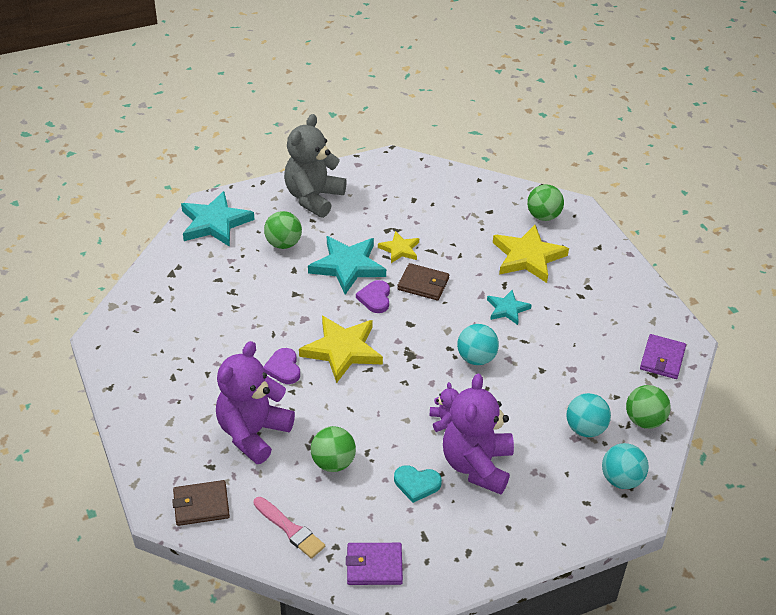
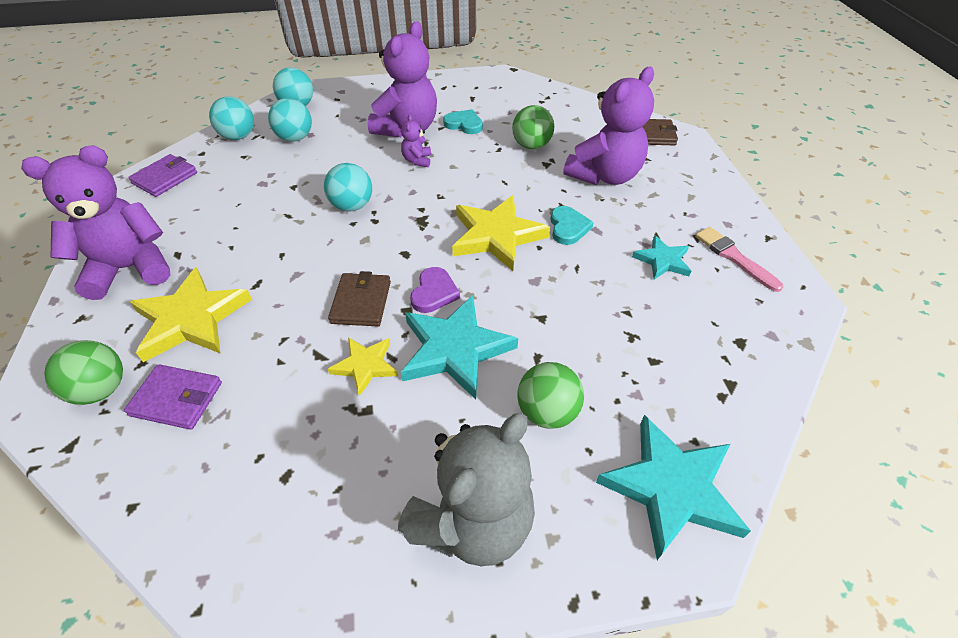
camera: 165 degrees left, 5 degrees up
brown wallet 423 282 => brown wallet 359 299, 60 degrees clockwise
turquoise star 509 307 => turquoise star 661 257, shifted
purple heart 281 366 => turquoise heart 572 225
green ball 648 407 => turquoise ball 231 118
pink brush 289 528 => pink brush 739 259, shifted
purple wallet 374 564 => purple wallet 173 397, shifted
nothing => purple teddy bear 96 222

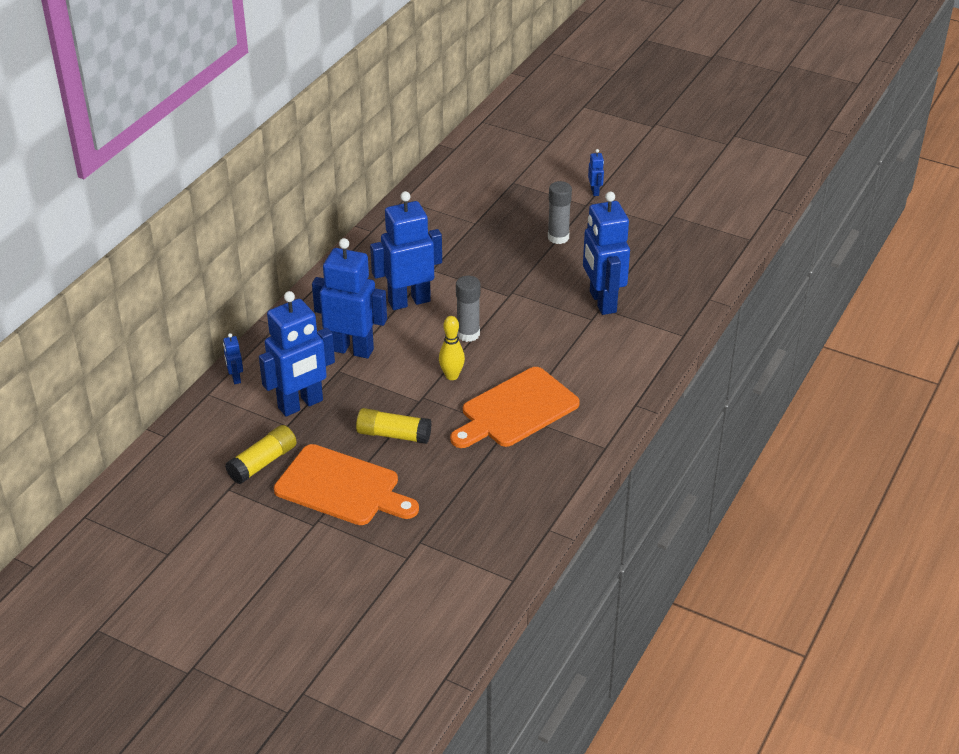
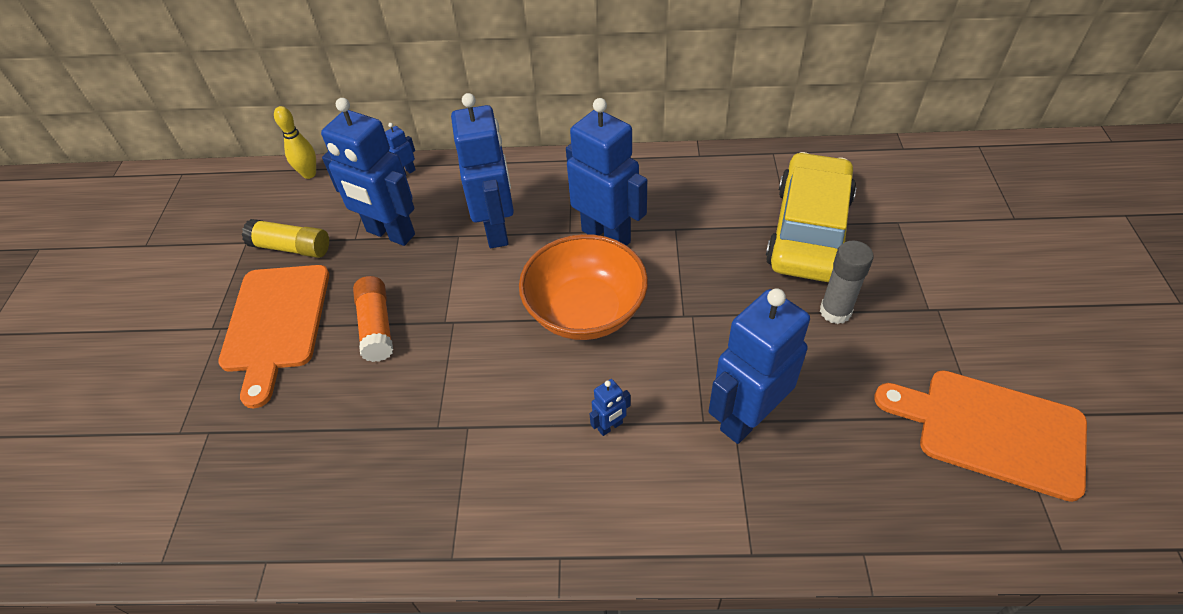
camera: 65 degrees right, 10 degrees up
blue robot 596 172 => blue robot 610 407, shifted
grey glue stick 468 309 => orange bowl 583 287
yellow bowling pin 452 348 => yellow bowling pin 295 142, shifted
orange cutting board 515 407 => orange cutting board 980 436, shifted
yellow glue stick 394 426 => orange glue stick 373 319
nothing => yellow car 811 217

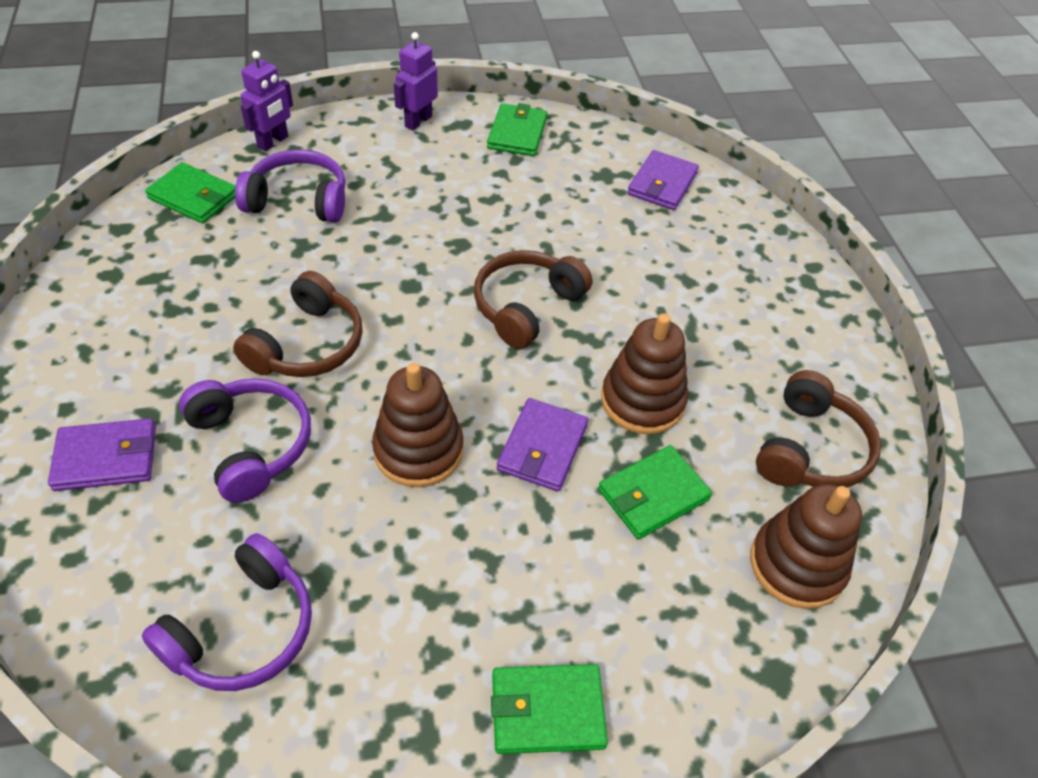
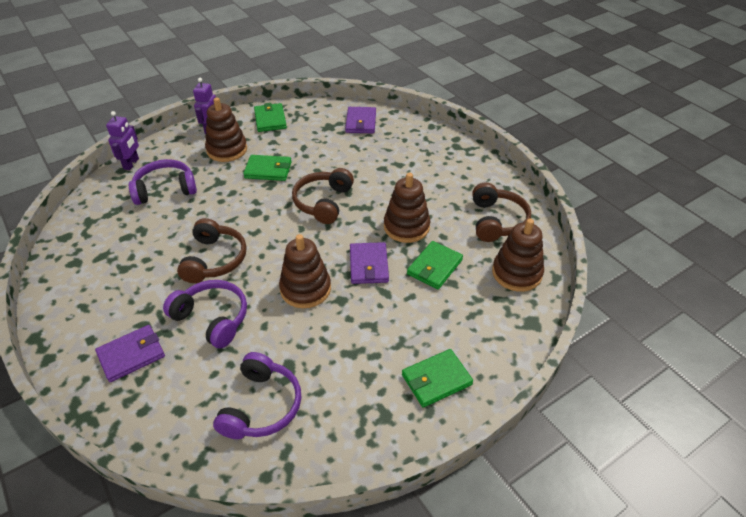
camera: 20 degrees left, 5 degrees down
green wallet 190 192 => green wallet 267 168, shifted
nothing => brown stacking toy 226 129

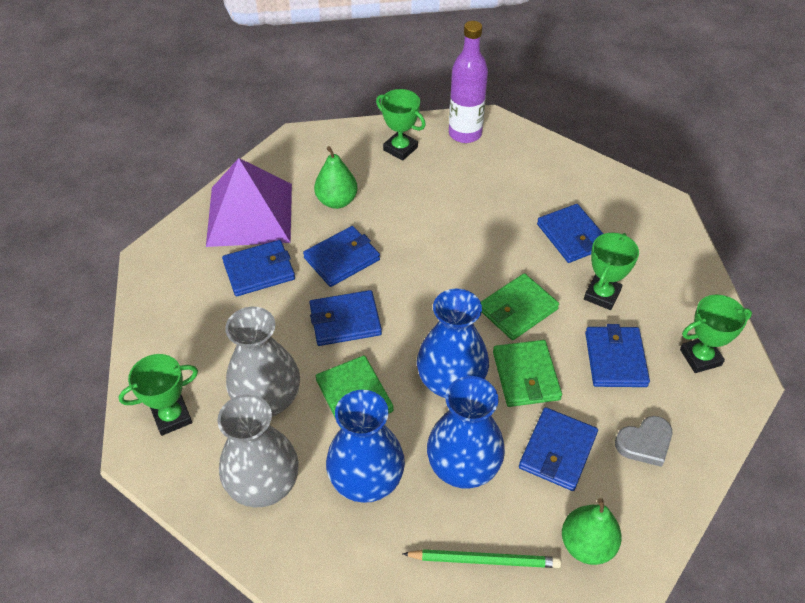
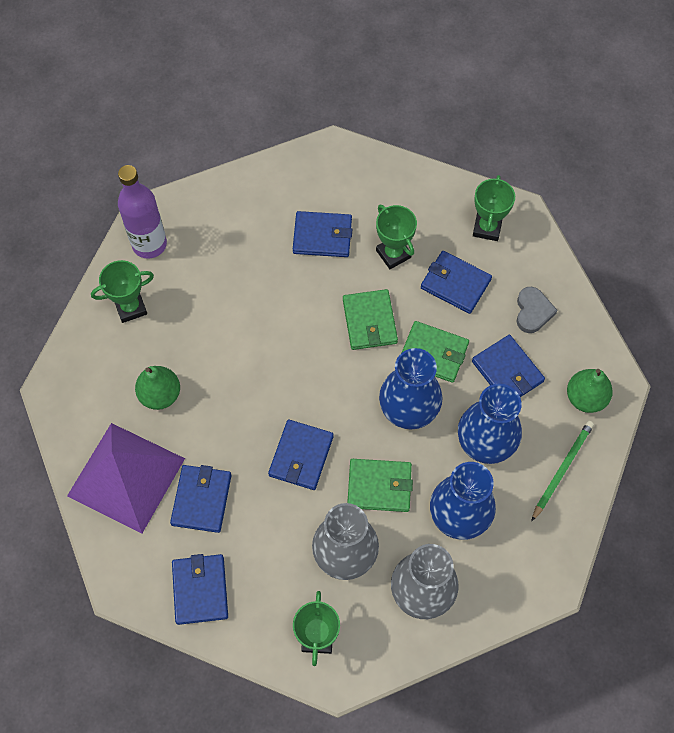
camera: 60 degrees left, 15 degrees up
blue wallet 341 256 => blue wallet 200 589, shifted

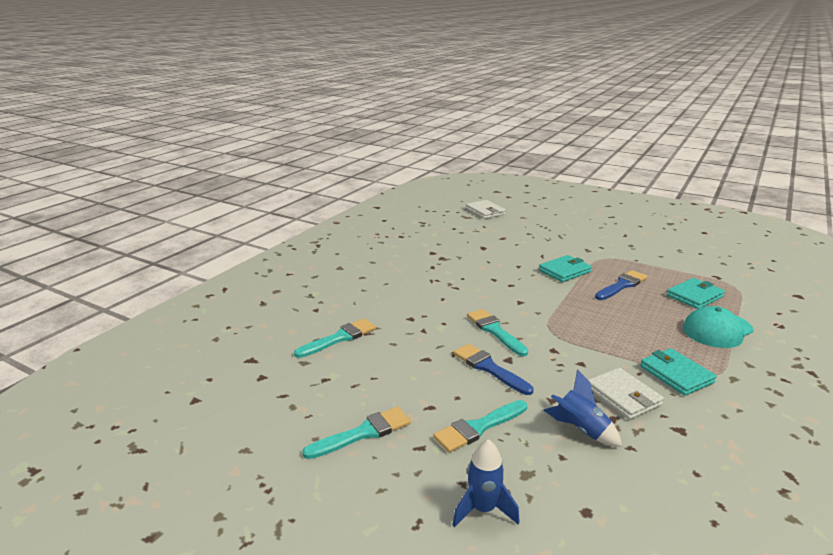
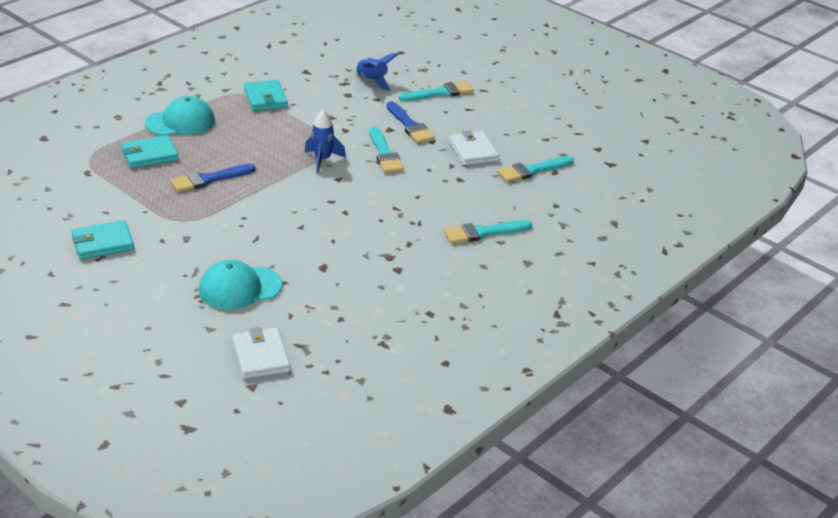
camera: 170 degrees left, 10 degrees up
turquoise wallet 565 268 => turquoise wallet 102 239, shifted
white wallet 626 394 => white wallet 474 147, shifted
turquoise brush 356 433 => turquoise brush 488 232, shifted
blue rocket 486 483 => blue rocket 325 141, shifted
nothing => turquoise cap 240 285

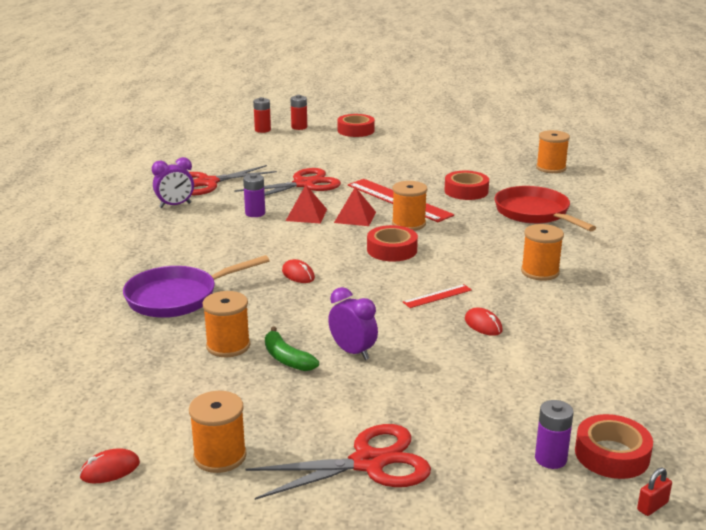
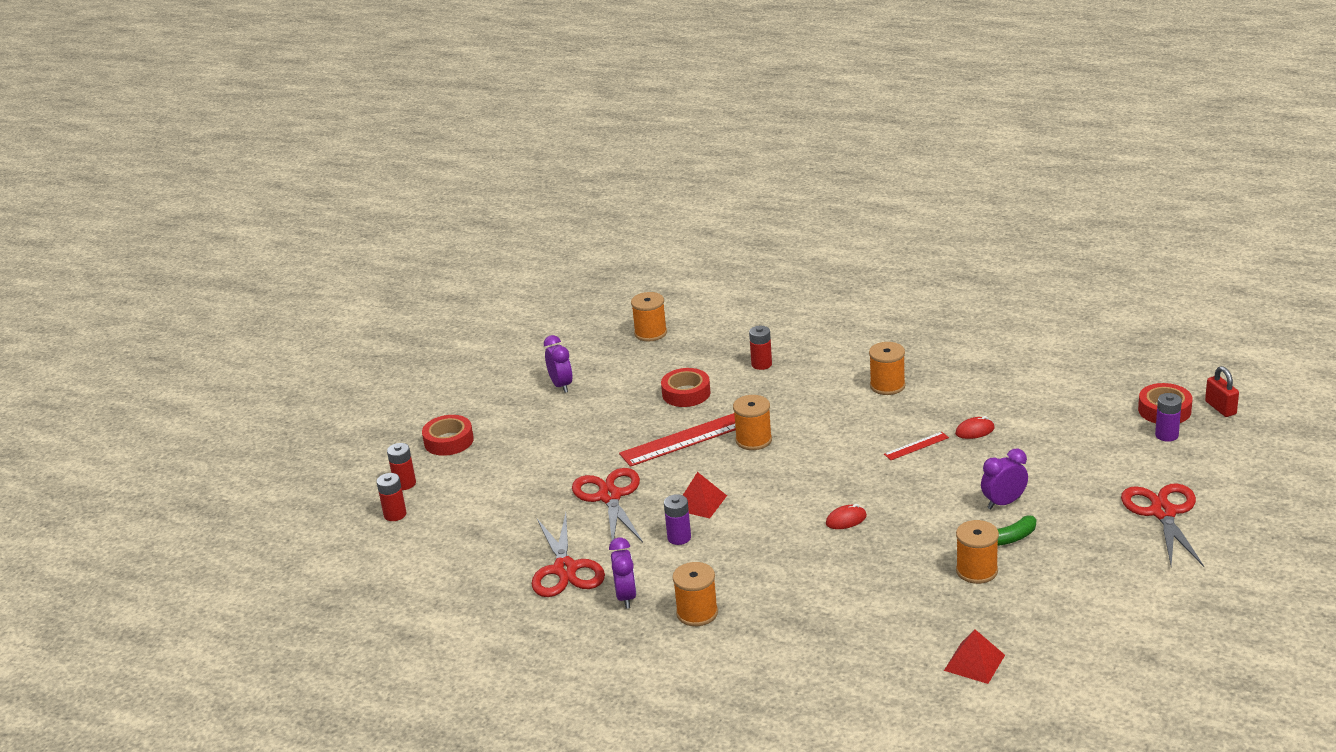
camera: 70 degrees left, 5 degrees up
red pan 545 208 => red battery 760 348
red pyramid 355 206 => red pyramid 974 657, shifted
red tape 392 243 => nothing
purple pan 196 286 => nothing
red ruler 437 296 => red ruler 916 446, 75 degrees clockwise
orange spool 218 432 => orange spool 695 594, shifted
red mouse 109 465 => nothing
red padlock 654 491 => red padlock 1222 391, x1.54
nothing => purple clock 558 364

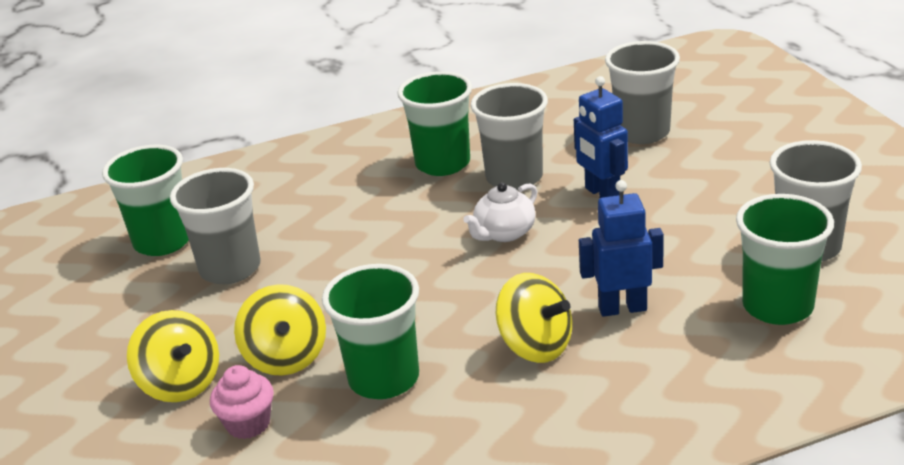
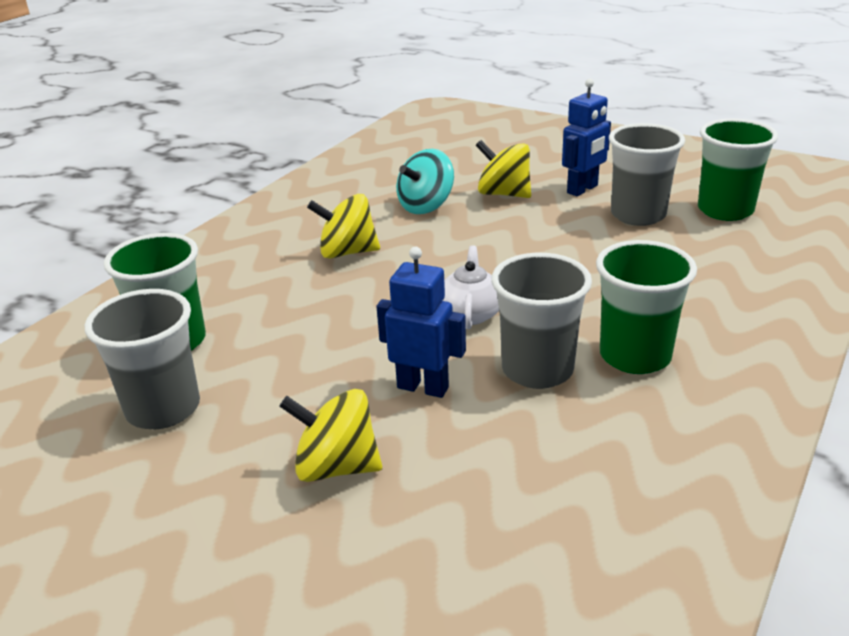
camera: 140 degrees right, 0 degrees up
grey cup 642 92 => nothing
blue robot 621 248 => blue robot 586 137, shifted
green cup 370 331 => turquoise spinning top 425 181
yellow spinning top 173 356 => yellow spinning top 330 435, shifted
pink cupcake 242 402 => nothing

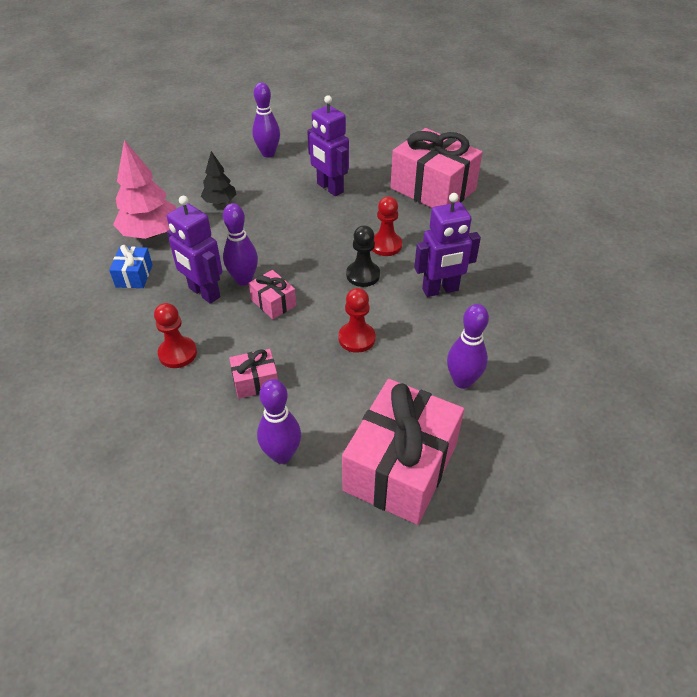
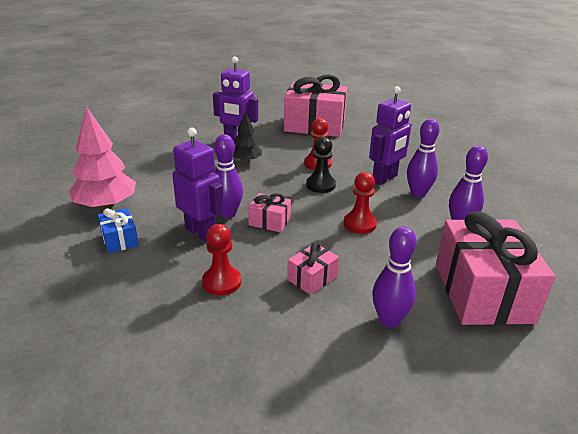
camera: 30 degrees left, 15 degrees down
purple bowling pin 266 120 => purple bowling pin 423 158, shifted
black tree 218 178 => black tree 247 137, shifted
purple robot 194 250 => purple robot 198 185, 150 degrees counterclockwise

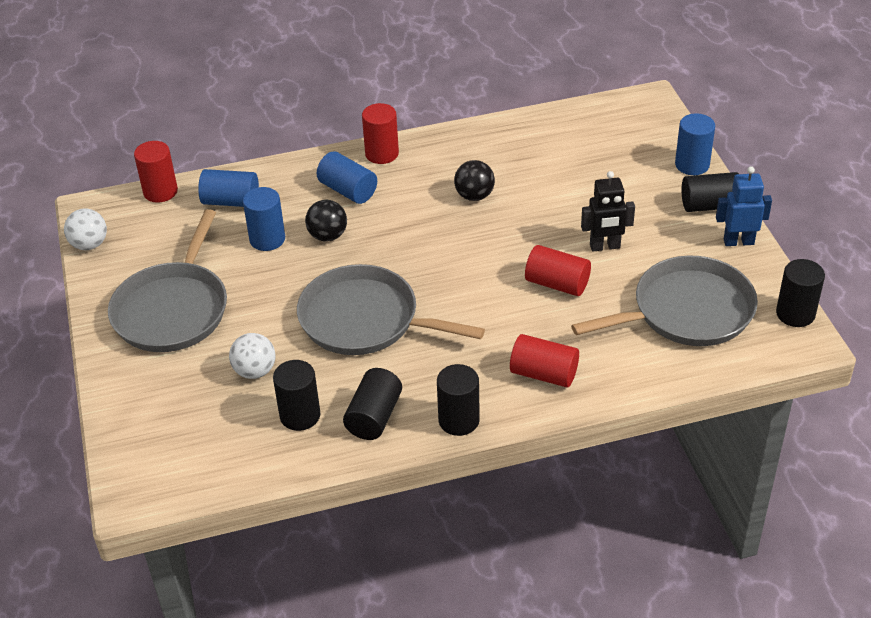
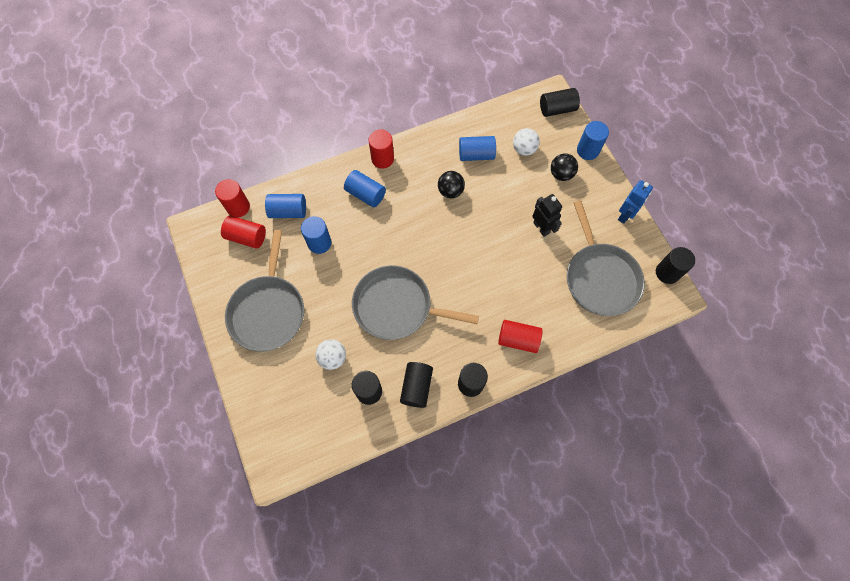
camera: 10 degrees left, 25 degrees up
blue robot 744 206 => blue robot 635 201, 135 degrees clockwise
black robot 608 211 => black robot 547 215, 105 degrees counterclockwise
black cylinder 710 192 => black cylinder 560 102, shifted
black ball 326 221 => black ball 564 167, shifted
white ball 85 229 => white ball 526 142, shifted
red cylinder 558 270 => red cylinder 243 232, shifted
grey pan 664 301 => grey pan 606 258, 105 degrees clockwise
nothing => blue cylinder 477 148

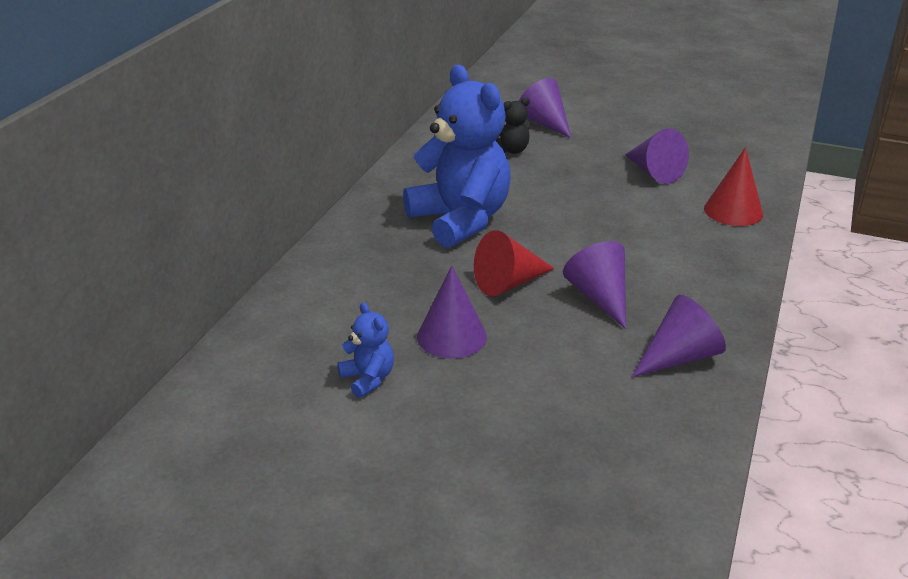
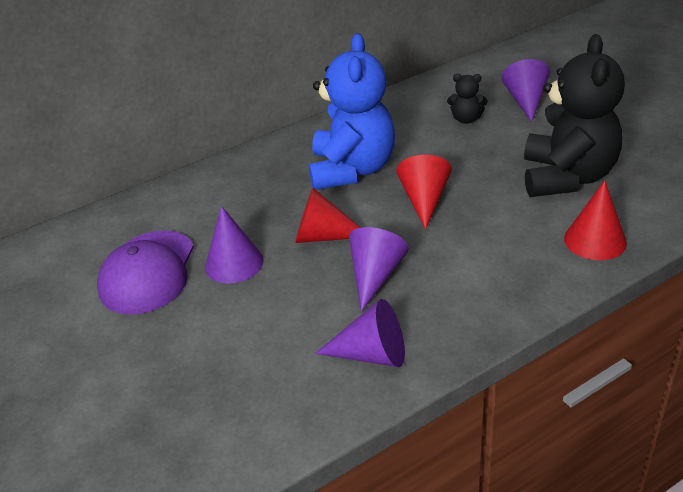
camera: 40 degrees right, 5 degrees up
purple cone 657 156 => black teddy bear 574 115
blue teddy bear 365 350 => purple cap 145 272
nothing => red cone 424 192

